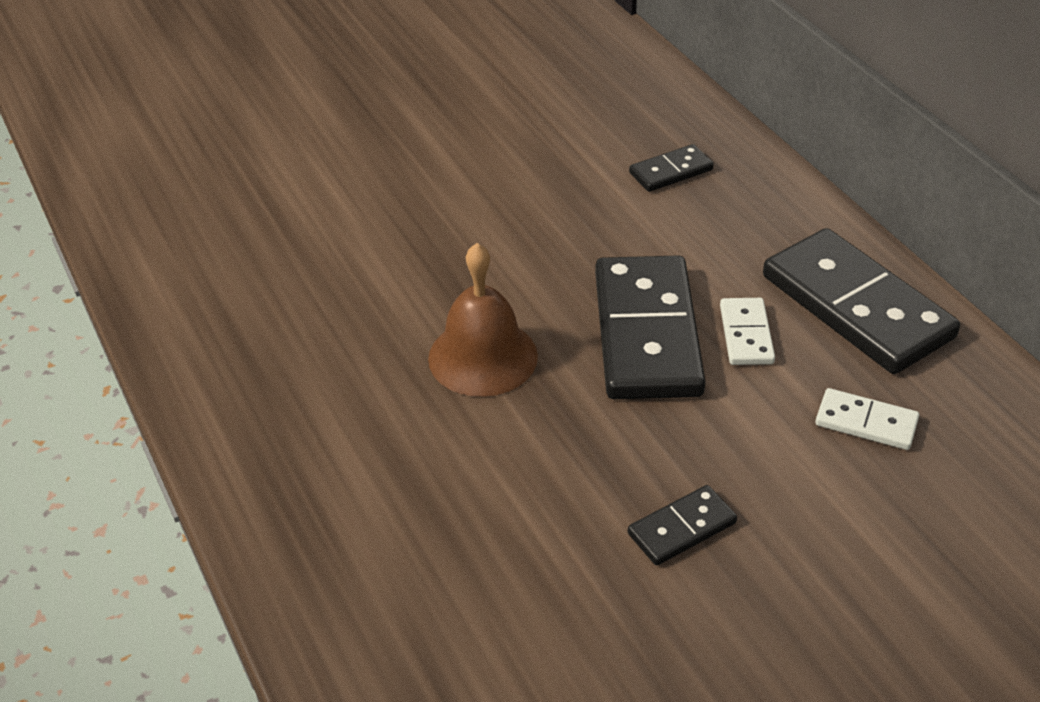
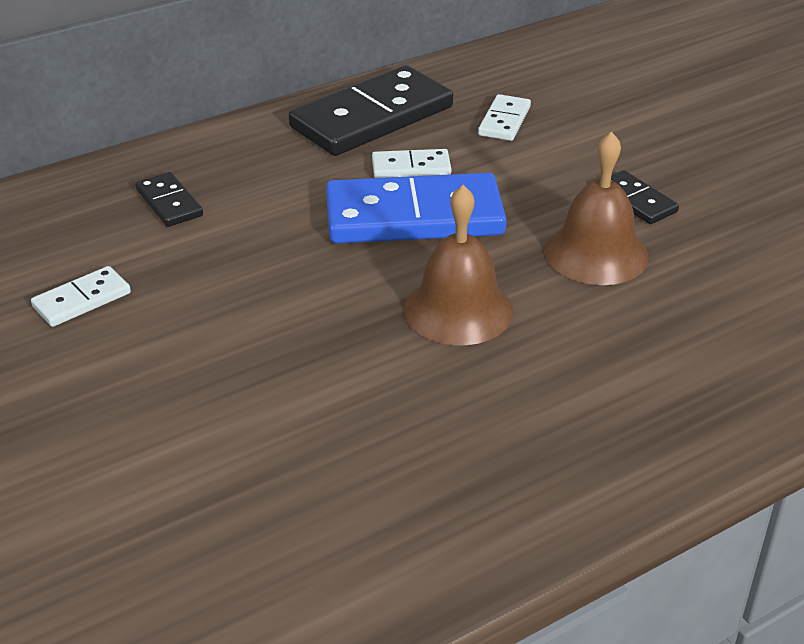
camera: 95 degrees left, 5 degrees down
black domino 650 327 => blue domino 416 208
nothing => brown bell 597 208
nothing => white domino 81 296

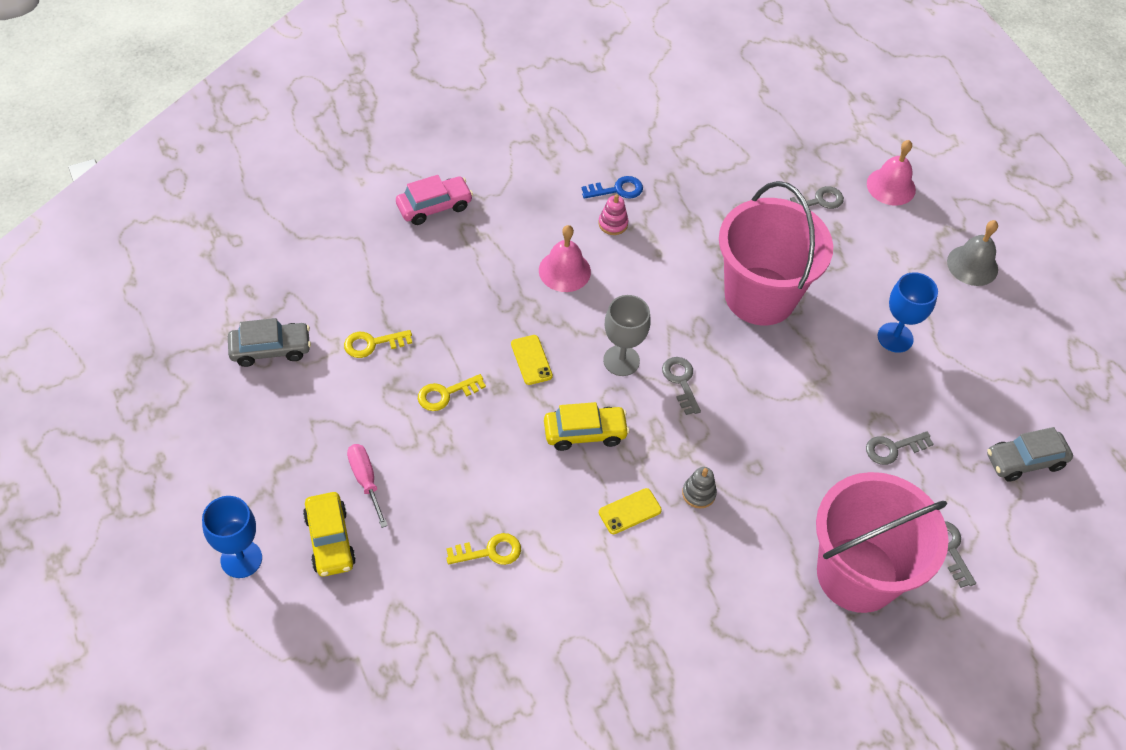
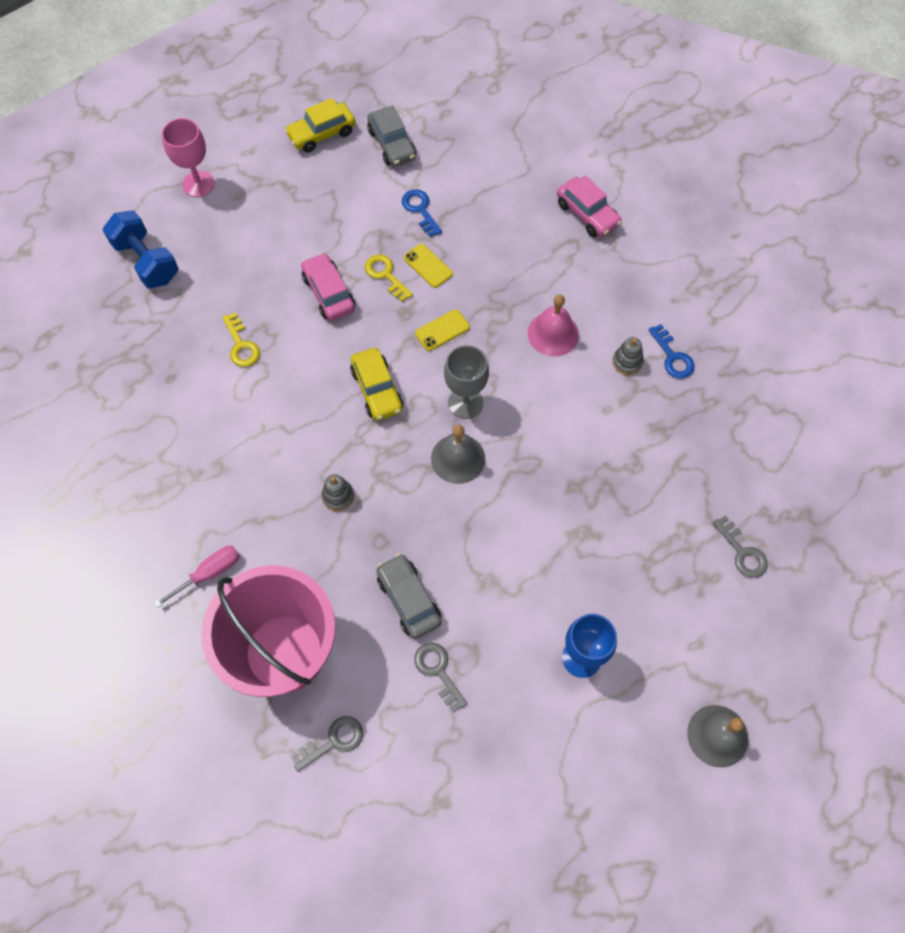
camera: 80 degrees right, 10 degrees up
pink bell 891 173 => nothing
pink bucket 776 253 => nothing
pink stacking toy 613 214 => grey stacking toy 628 356
yellow key 378 344 => blue key 422 213
grey key 681 386 => grey bell 458 454
grey car 1030 454 => grey car 409 596, shifted
pink screwdriver 367 486 => pink screwdriver 197 577, shifted
yellow phone 630 511 => yellow phone 428 266, shifted
yellow car 329 534 => yellow car 320 125, shifted
blue goblet 232 537 => pink goblet 188 157
nothing => blue dumbbell 141 249
nothing => pink car 328 287

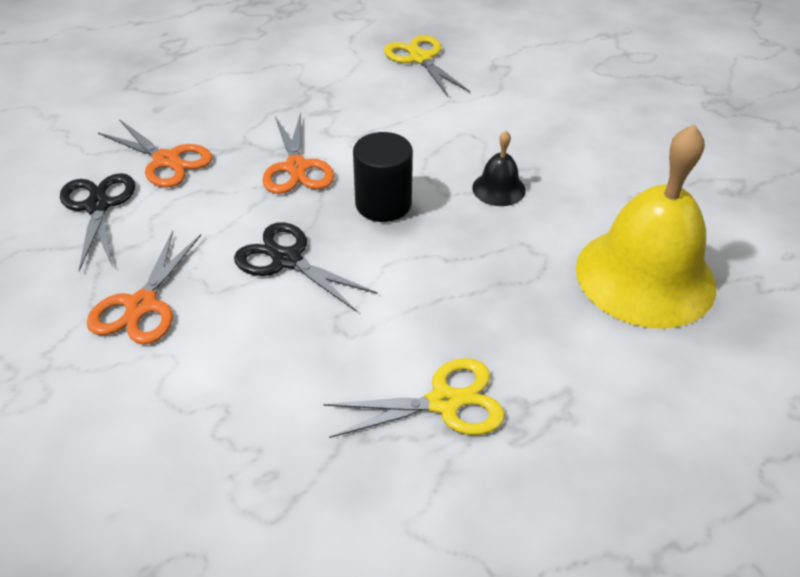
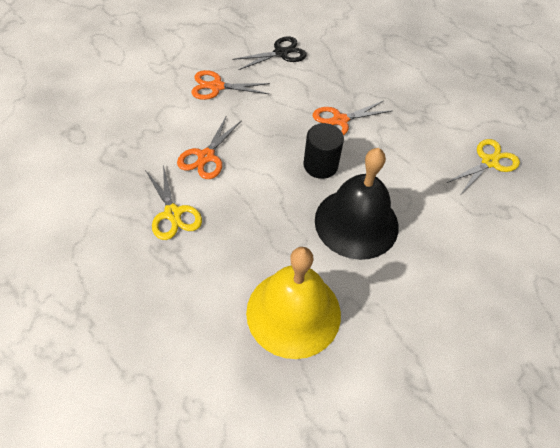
camera: 75 degrees right, 10 degrees up
orange scissors 155 153 => orange scissors 209 148, shifted
black bell 499 168 => black bell 357 204, x2.32
black scissors 306 267 => nothing

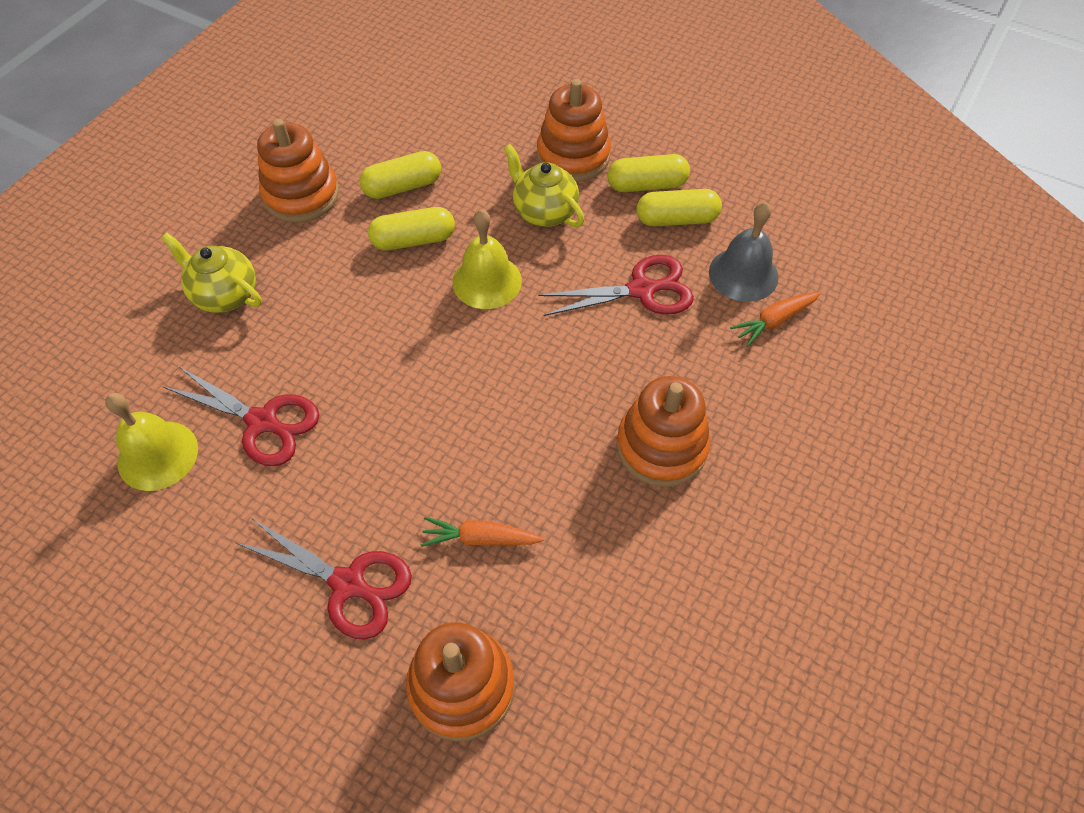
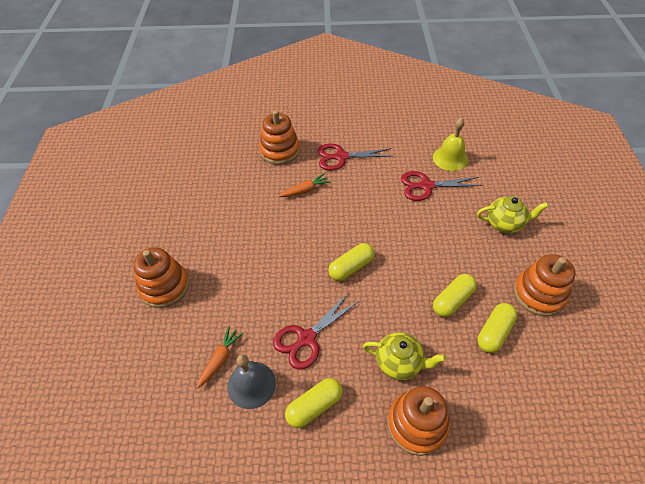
camera: 150 degrees right, 5 degrees down
yellow capsule 648 173 => yellow capsule 351 262, shifted
yellow bell 487 259 => nothing
orange stacking toy 663 431 => orange stacking toy 161 277, shifted

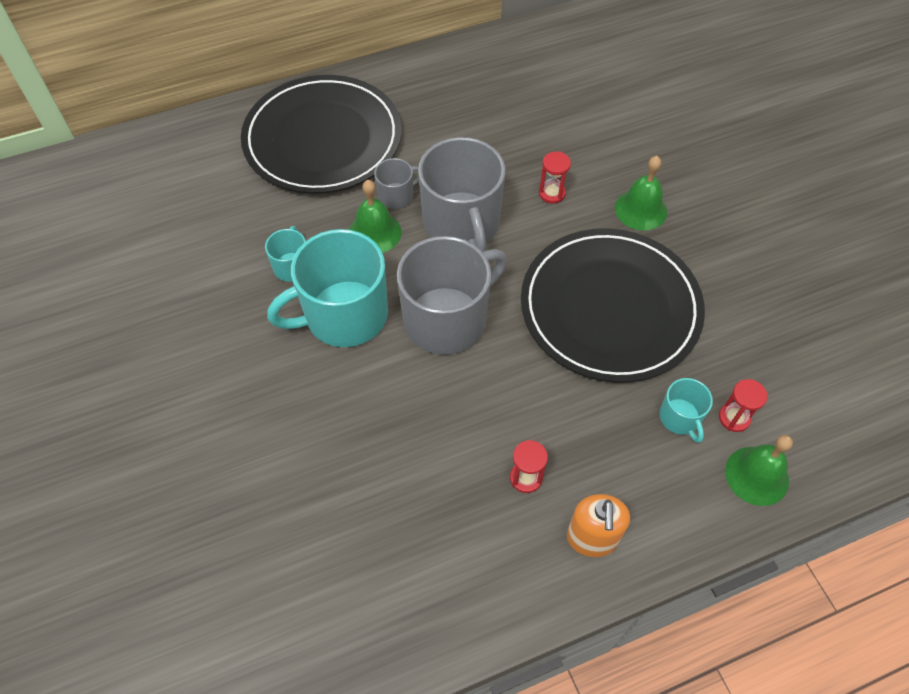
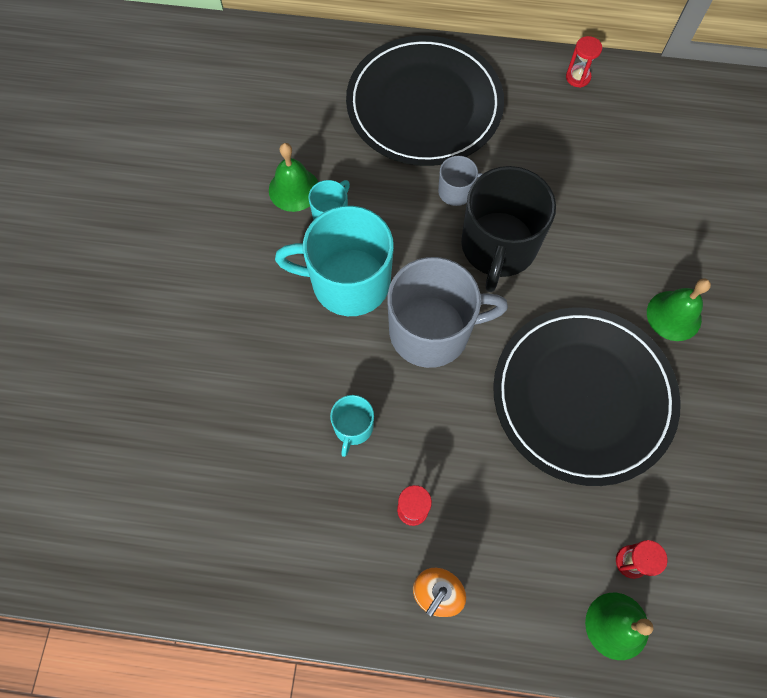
camera: 30 degrees right, 10 degrees up
grey mug 461 194 => black mug 508 229
red hourglass 555 178 => red hourglass 584 62, shifted
green bell 375 216 => green bell 293 177, shifted
turquoise mug 686 410 => turquoise mug 352 426, shifted

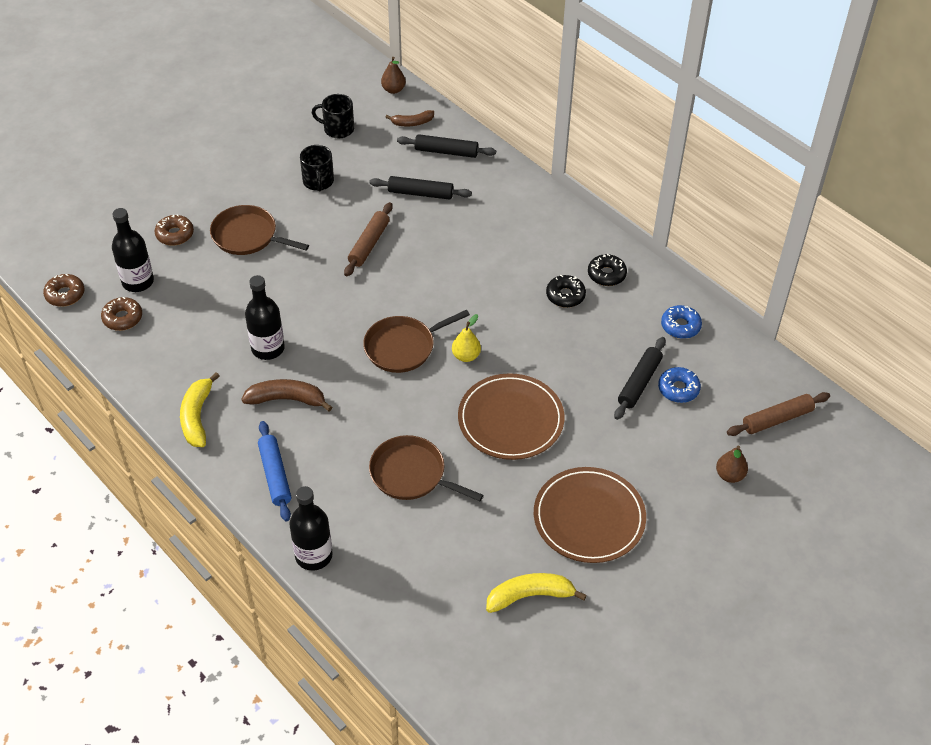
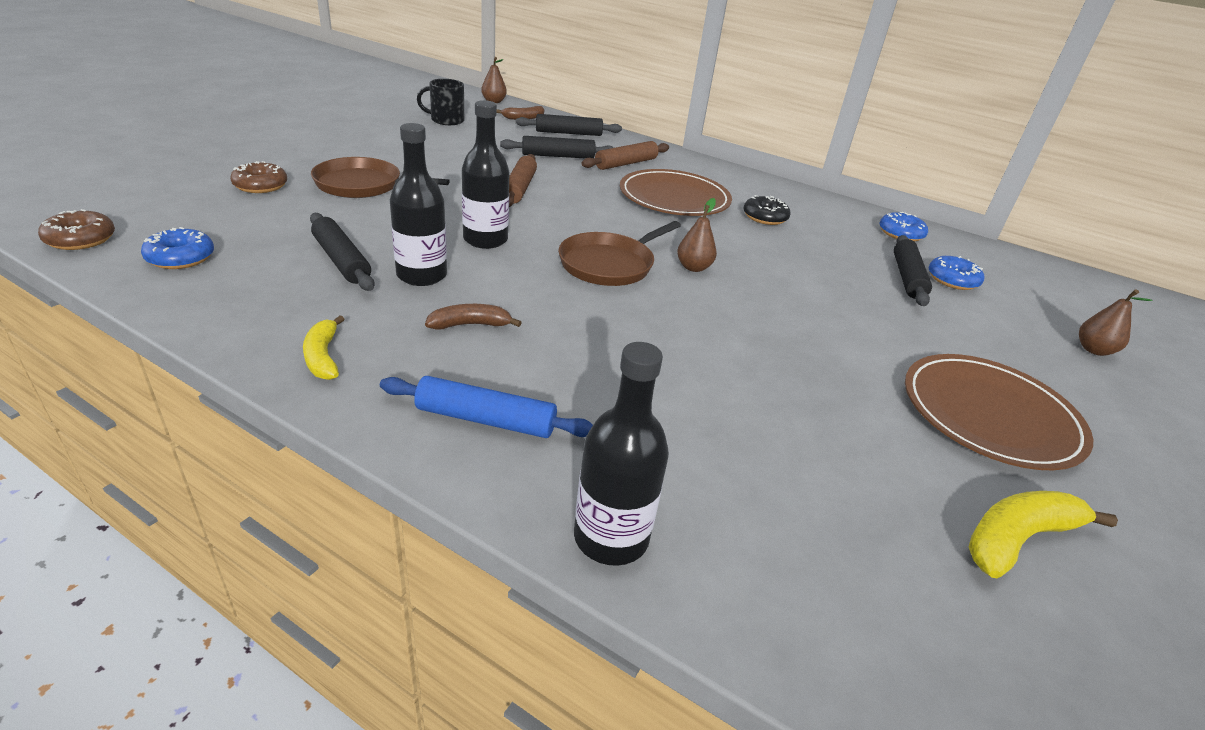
camera: 20 degrees left, 15 degrees down
black mug 317 168 => nothing
black bottle 133 250 => black bottle 485 174, shifted
black donut 607 270 => nothing
brown donut 121 314 => blue donut 177 248
yellow pear 466 338 => brown pear 697 235
yellow banana 200 409 => yellow banana 323 347, x0.65
brown plate 511 416 => brown plate 676 192, shifted
brown banana 286 395 => brown banana 473 317, x0.65
brown rolling pin 778 414 => brown rolling pin 625 155, shifted
blue rolling pin 274 471 => blue rolling pin 486 407, 45 degrees counterclockwise
brown pan 426 468 => nothing
nothing => black rolling pin 342 252

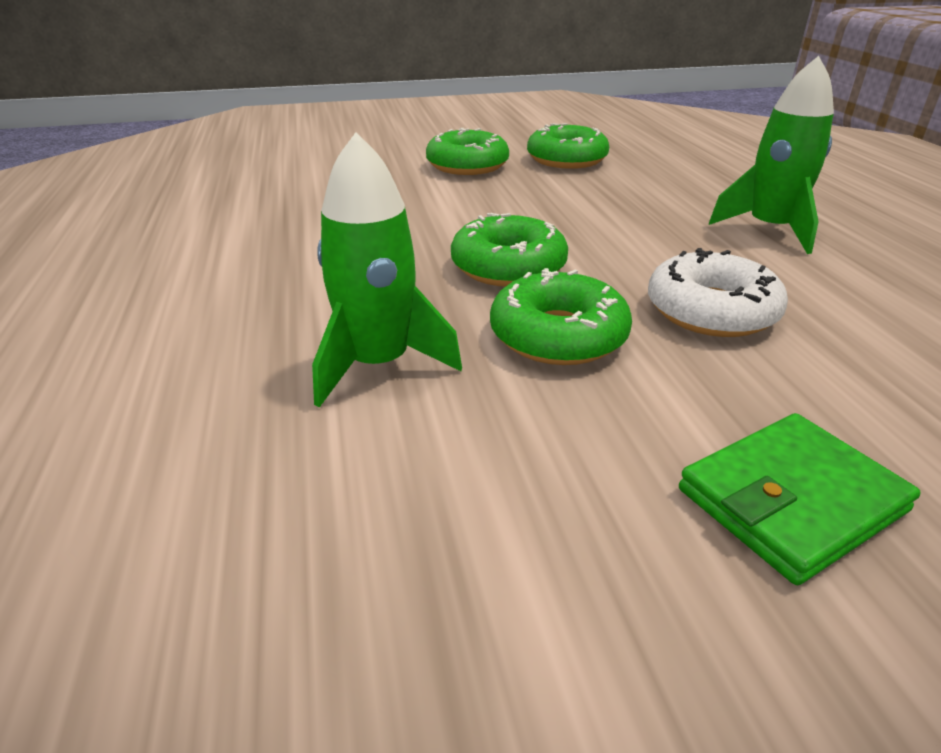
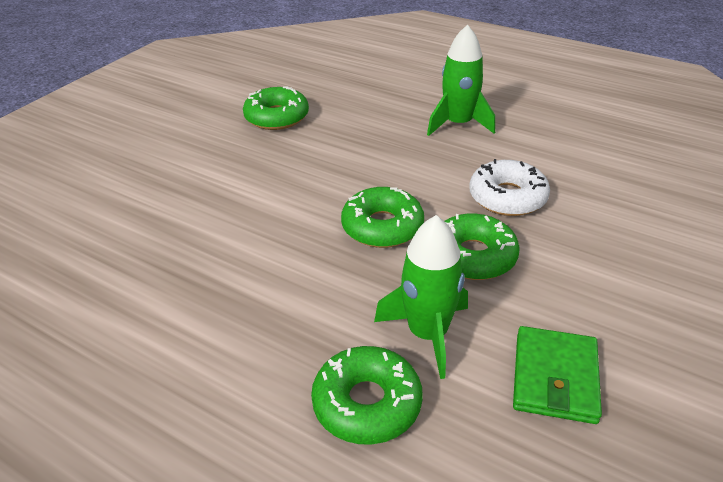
camera: 45 degrees left, 5 degrees up
green donut 467 151 => green donut 367 395, shifted
green wallet 800 499 => green wallet 557 375, shifted

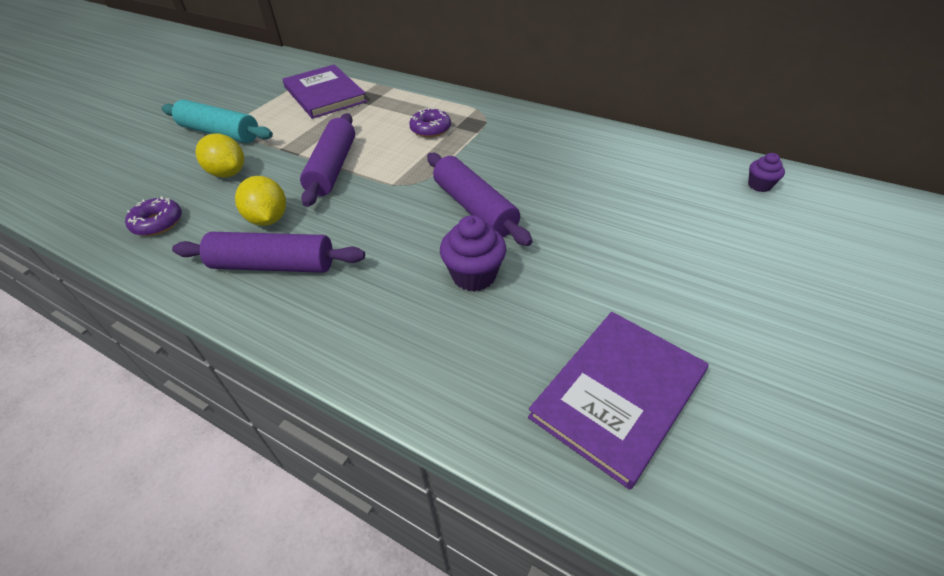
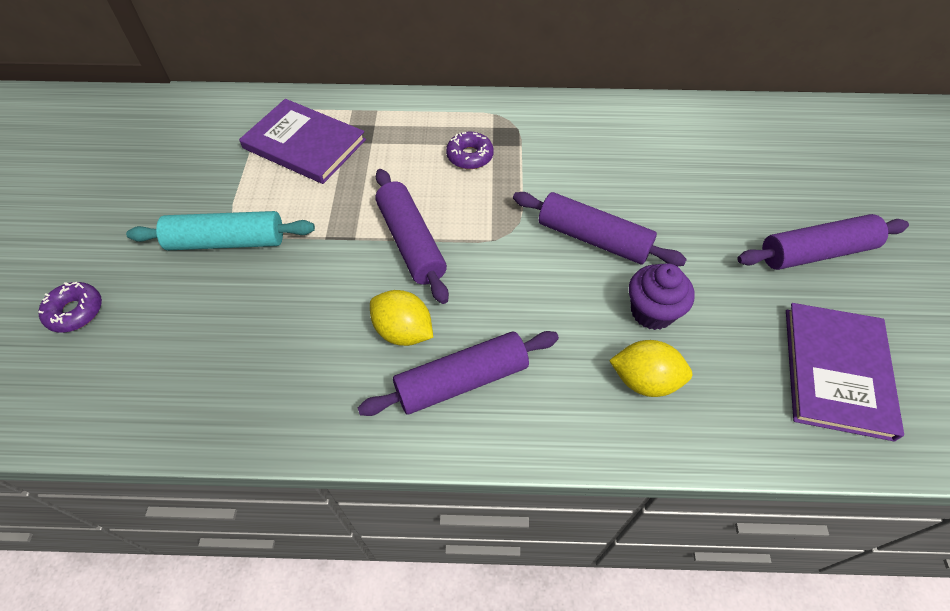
camera: 30 degrees left, 10 degrees up
yellow lemon 219 155 => yellow lemon 650 368, shifted
purple cupcake 766 172 => nothing
purple donut 153 216 => purple donut 70 307, shifted
nothing => purple rolling pin 823 242

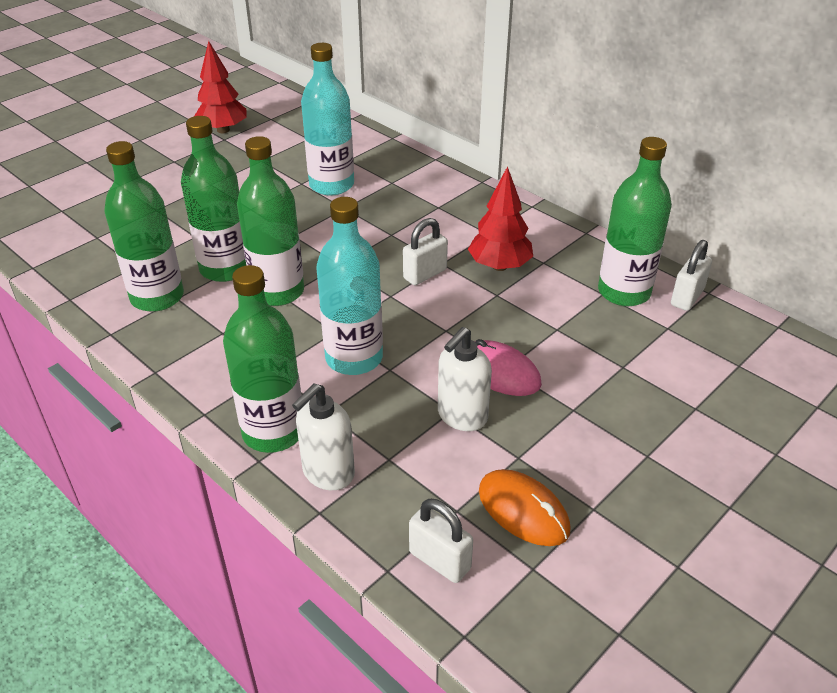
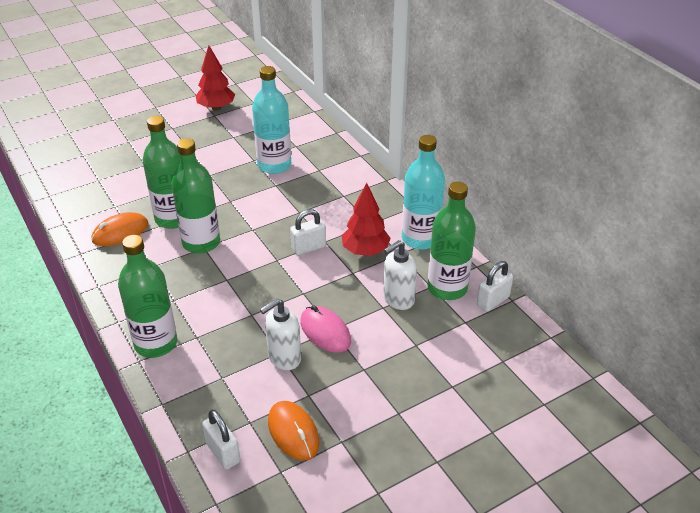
camera: 15 degrees right, 0 degrees up
green bottle 144 226 => orange mouse 119 229
turquoise bottle 349 286 => turquoise bottle 423 192, shifted
white soap dispenser 323 437 => white soap dispenser 400 275, shifted

